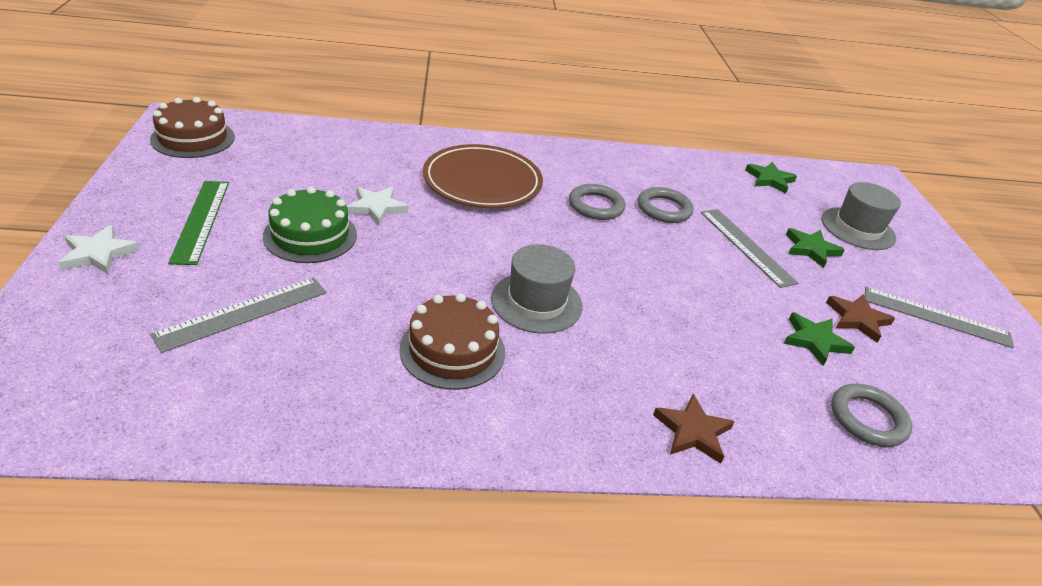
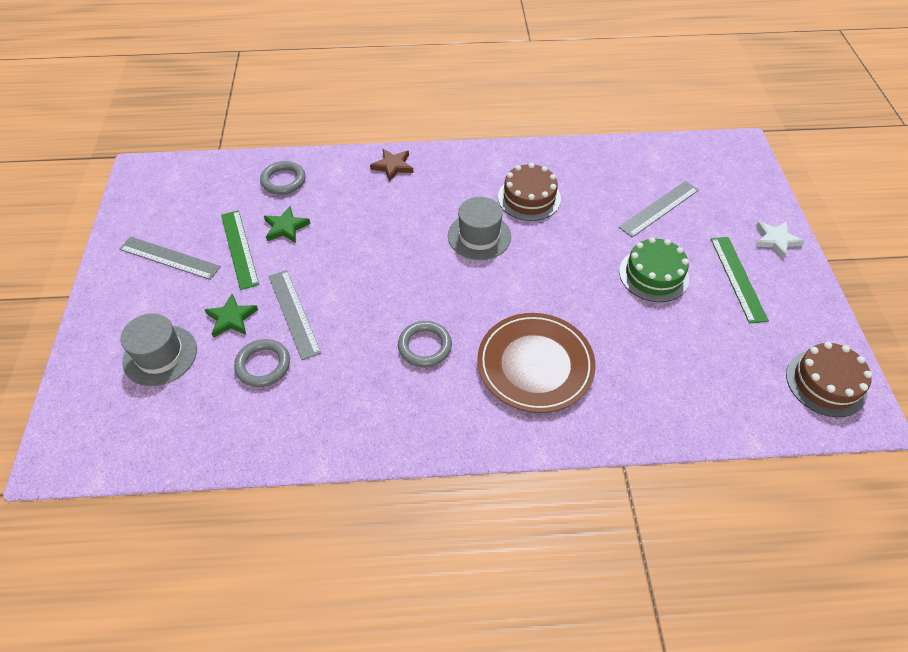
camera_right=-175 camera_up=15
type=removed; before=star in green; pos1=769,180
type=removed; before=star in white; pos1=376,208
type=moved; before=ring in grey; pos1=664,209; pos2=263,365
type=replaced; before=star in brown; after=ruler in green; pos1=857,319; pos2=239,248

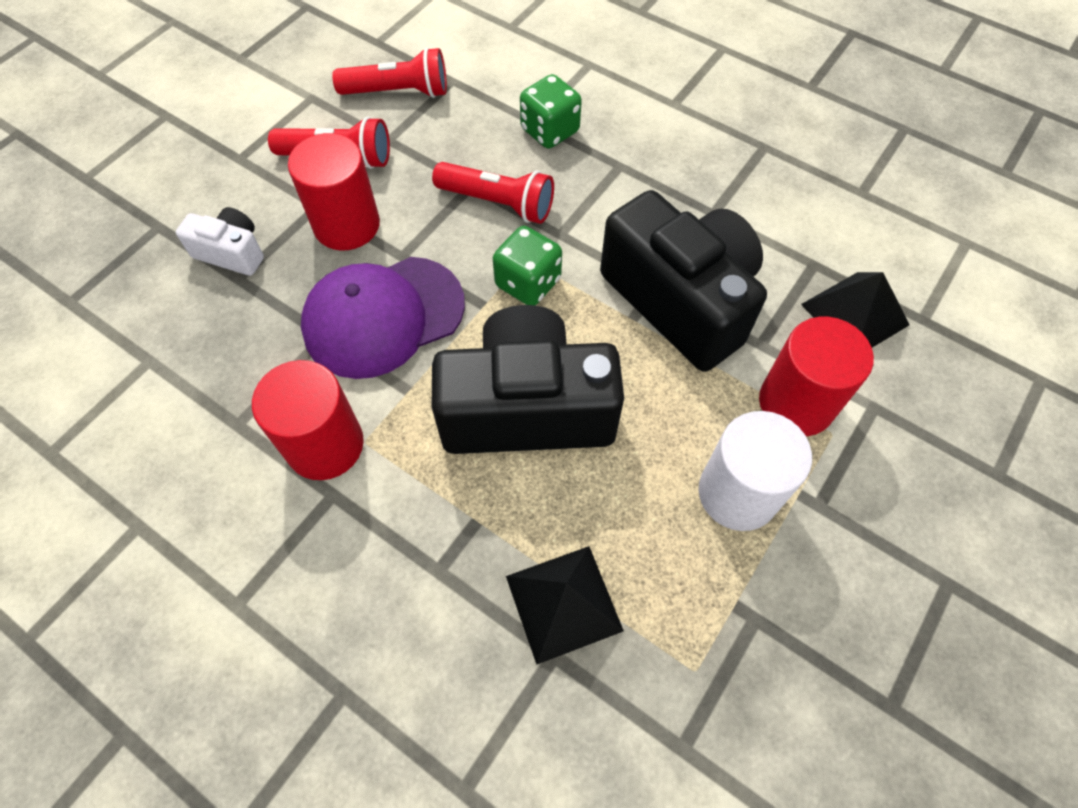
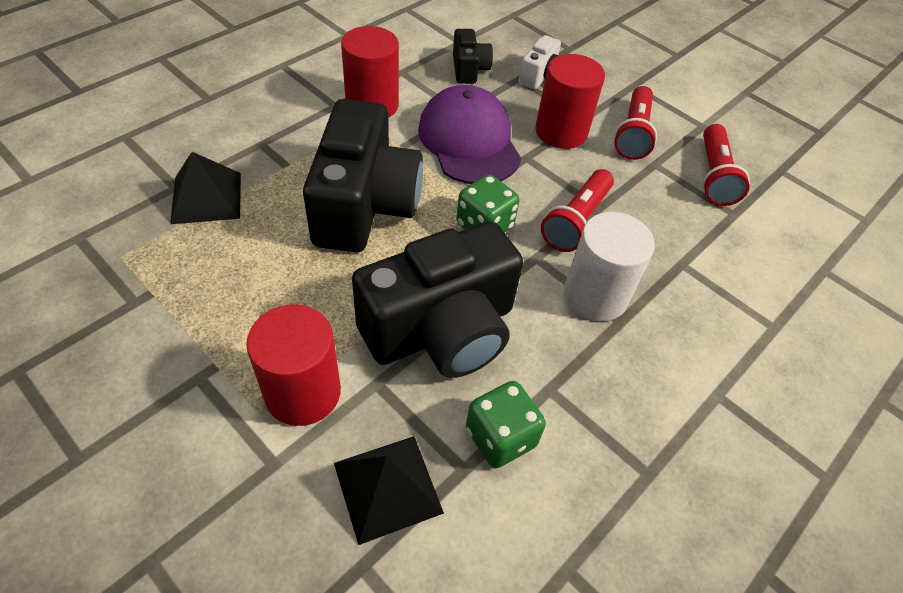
camera_right=95 camera_up=-10
type=moved; before=dice in green; pos1=549,131; pos2=500,437
type=moved; before=cylinder in white; pos1=738,493; pos2=595,295
type=added; after=camera in black; pos2=469,69

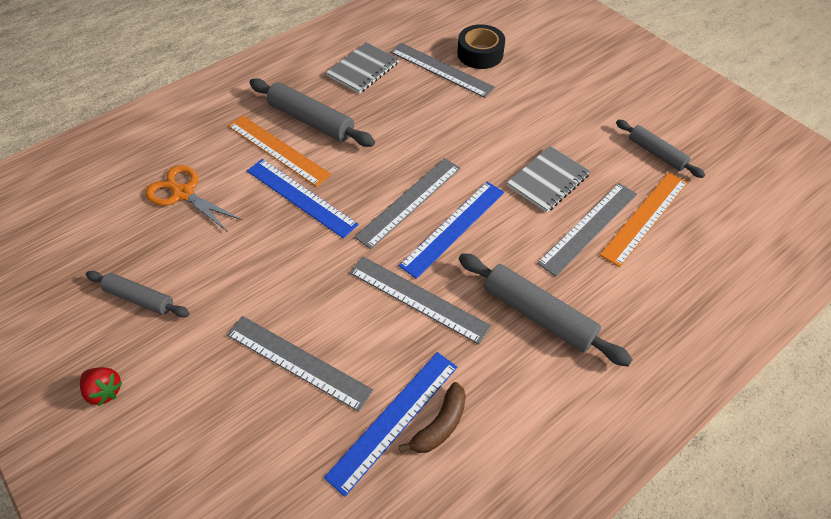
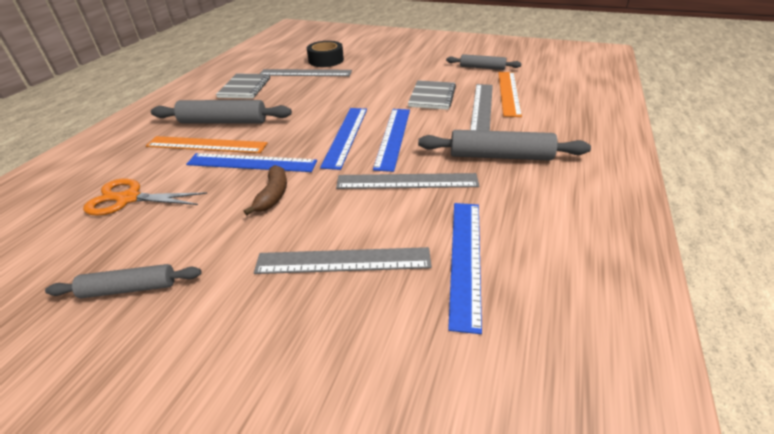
camera_right=-30 camera_up=-15
type=recoloured; before=ruler in grey; after=ruler in blue; pos1=409,201; pos2=345,136
type=removed; before=strawberry in red; pos1=105,391
type=moved; before=banana in brown; pos1=440,425; pos2=273,195

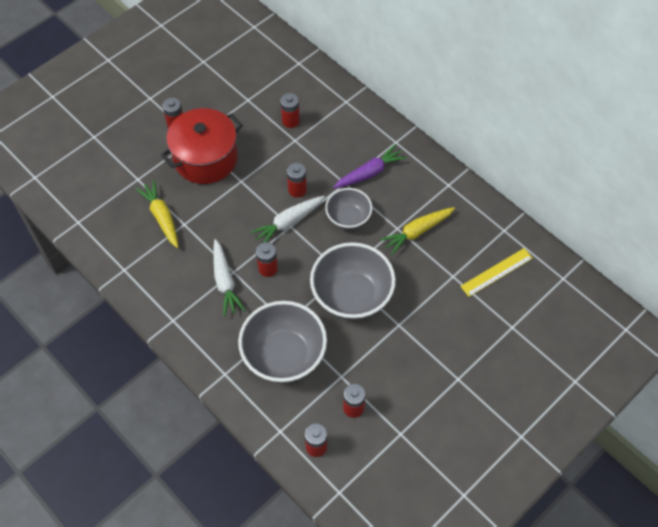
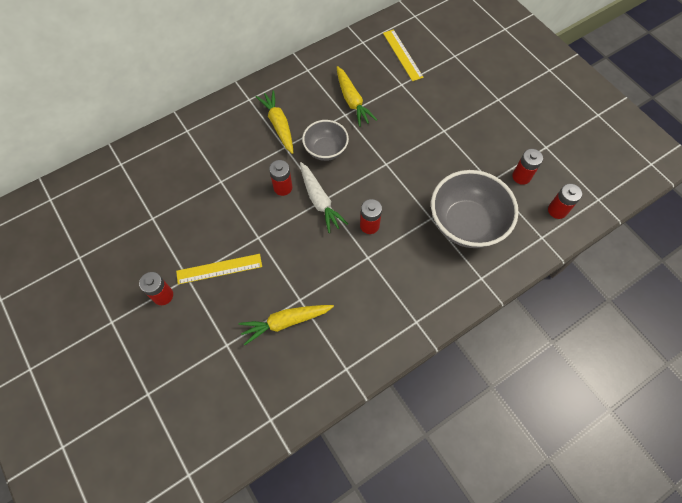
camera_right=-80 camera_up=5
type=removed; before=battery in red; pos1=290,121
type=replaced; before=pot in red; after=ruler in yellow; pos1=205,159; pos2=219,269
type=recoloured; before=carrot in purple; after=carrot in yellow; pos1=369,173; pos2=278,125
type=removed; before=carrot in white; pos1=225,282
type=removed; before=bowl in grey; pos1=352,296

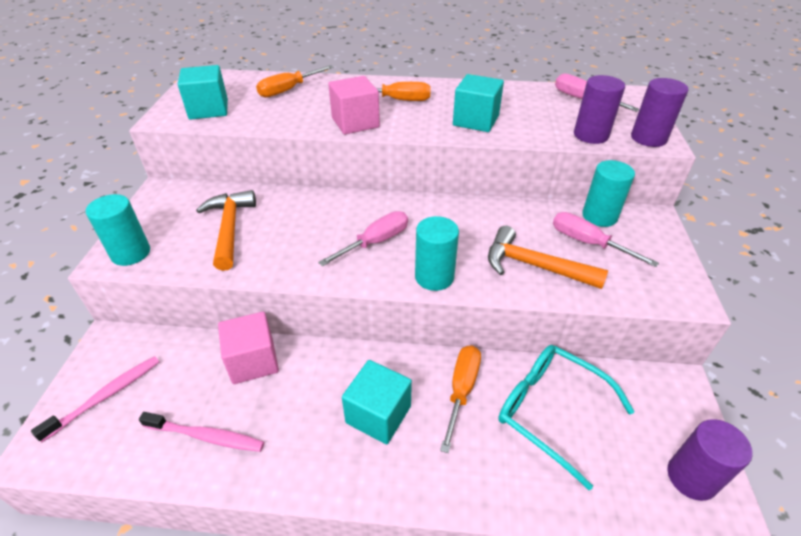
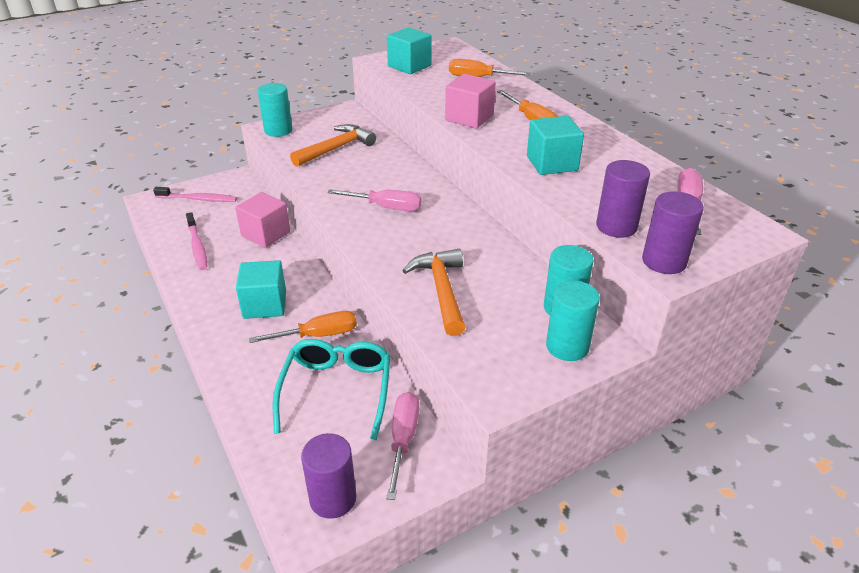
camera_right=55 camera_up=-5
type=moved; before=screwdriver in pink; pos1=587,242; pos2=403,439
type=moved; before=cylinder in turquoise; pos1=434,277; pos2=567,346

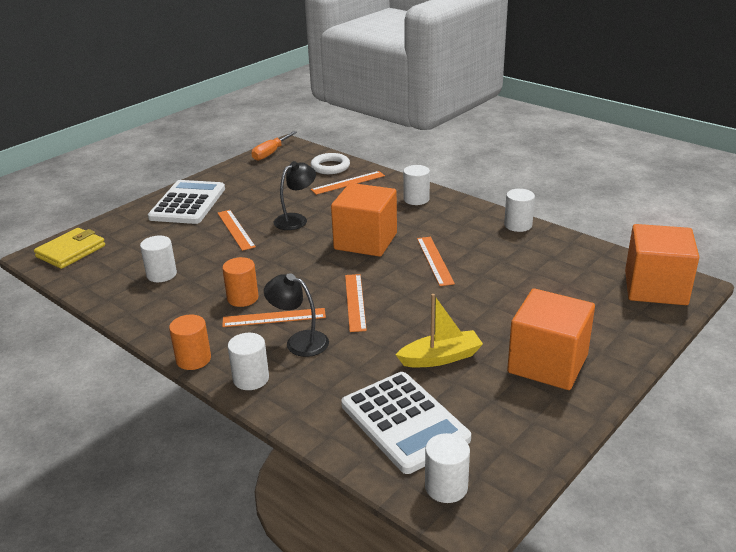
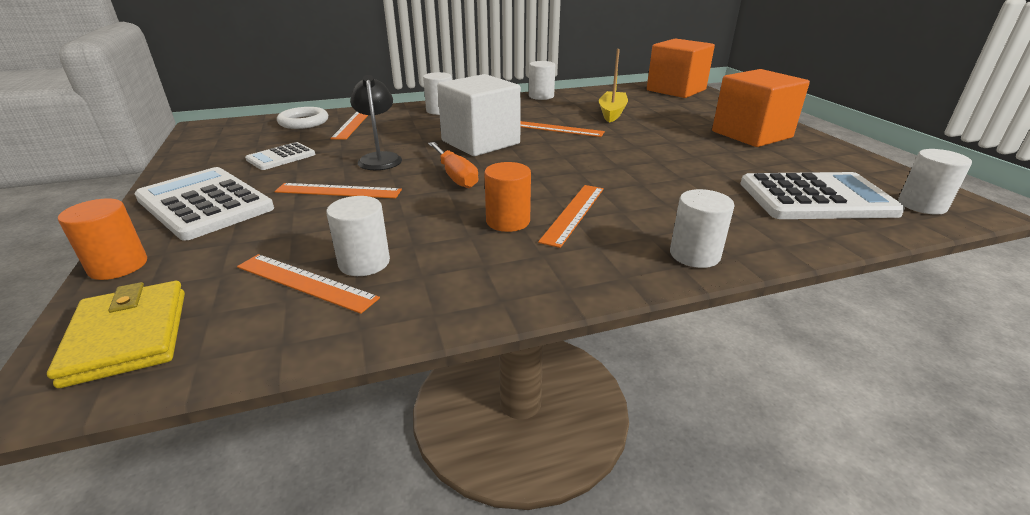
camera_right=-60 camera_up=0
type=moved; before=screwdriver in orange; pos1=271,153; pos2=455,176
type=recoloured; before=cube in orange; after=cube in white; pos1=365,241; pos2=480,142
type=removed; before=lamp in black; pos1=299,341
type=moved; before=ruler in orange; pos1=355,302; pos2=305,282
type=moved; before=boat in yellow; pos1=440,358; pos2=612,113
type=moved; before=cylinder in orange; pos1=193,359; pos2=118,266
type=added; after=calculator in white; pos2=281,157

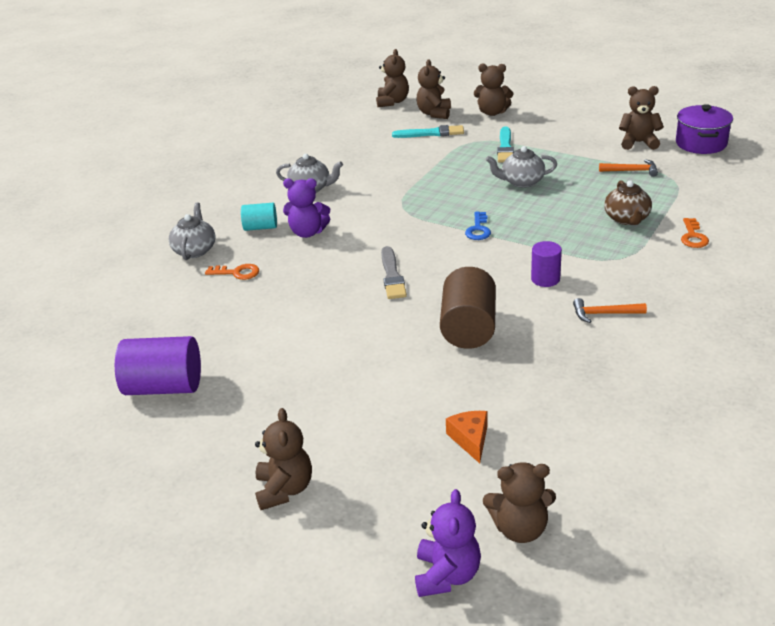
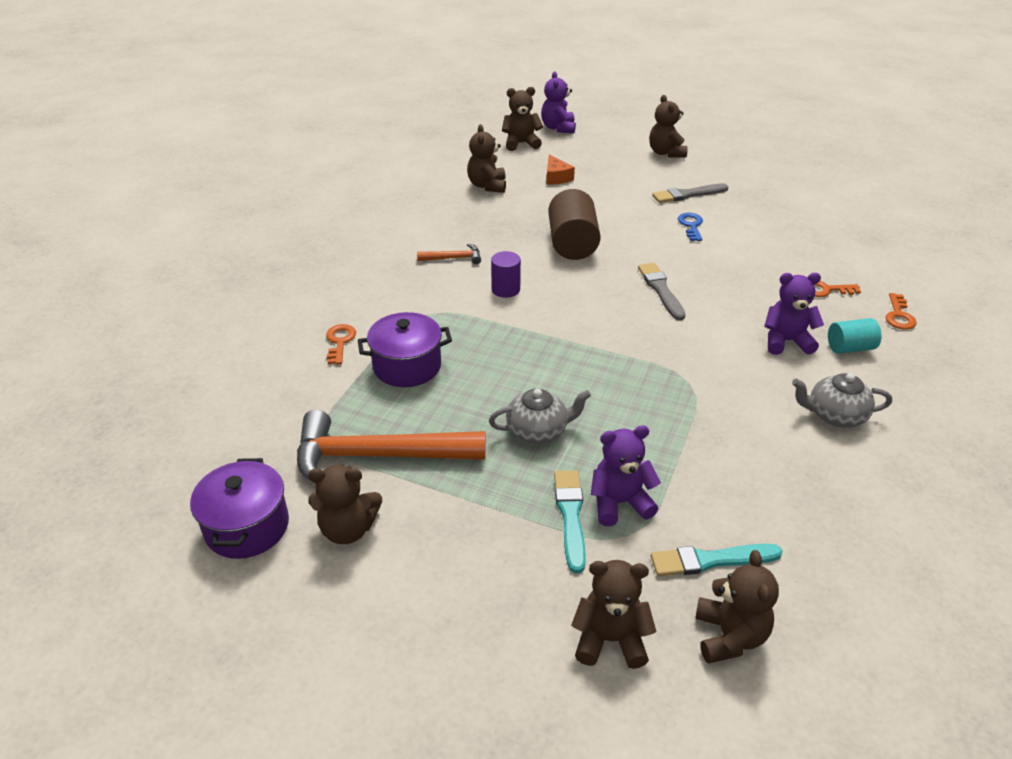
camera_right=170 camera_up=5
type=moved; before=teddy bear in brown; pos1=392,102; pos2=487,186
type=resized; before=hammer in orange; pos1=631,171; pos2=378,456; scale=2.25
type=replaced; before=teapot in brown; after=pot in purple; pos1=627,219; pos2=407,366
type=replaced; before=teapot in grey; after=key in orange; pos1=195,250; pos2=899,316
type=moved; before=key in blue; pos1=478,229; pos2=691,225
type=removed; before=cylinder in purple; pos1=164,387
type=added; after=brush in grey; pos2=688,194
type=added; after=teddy bear in purple; pos2=619,503

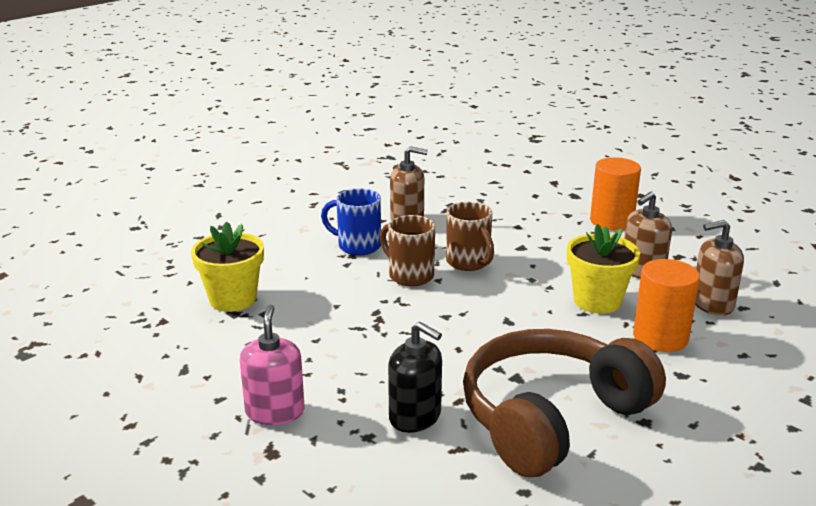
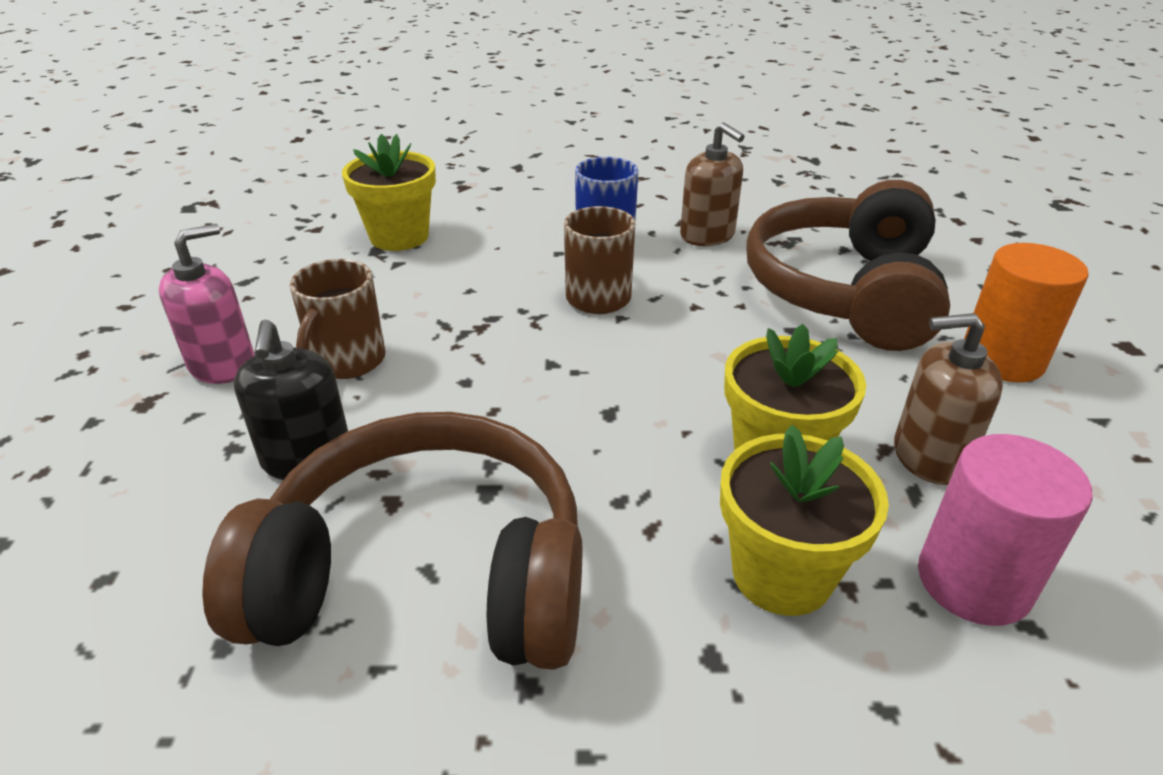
camera_right=45 camera_up=10
type=moved; before=mug in brown; pos1=469,262; pos2=347,362
type=replaced; before=soap dispenser in brown; after=cylinder in pink; pos1=712,304; pos2=973,581
type=replaced; before=cylinder in orange; after=flower pot in yellow; pos1=660,337; pos2=782,574
type=added; after=headphones in brown; pos2=844,291

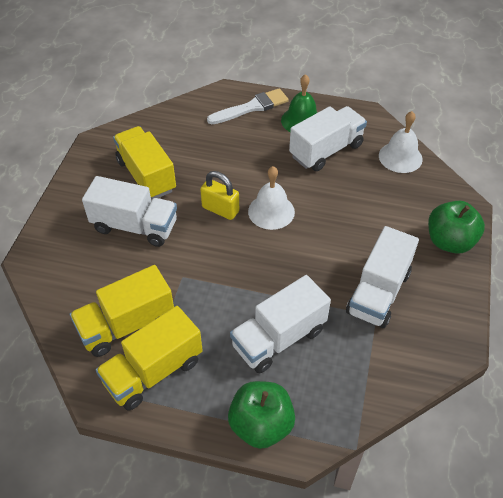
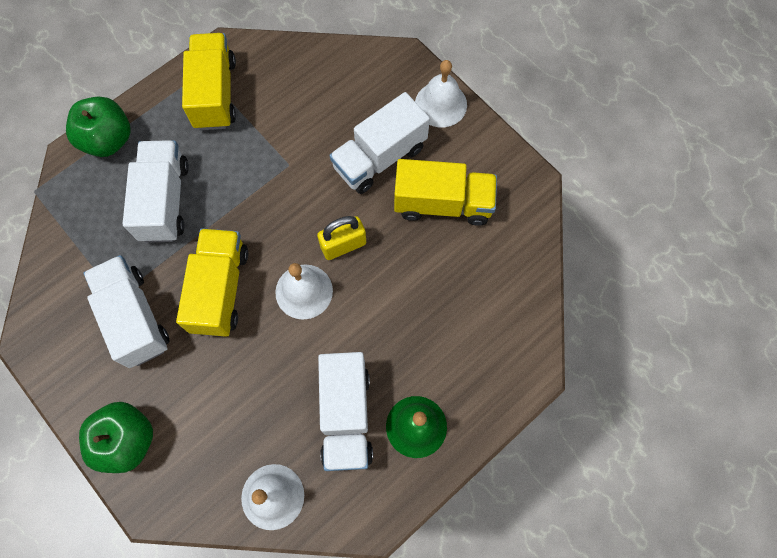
camera_right=125 camera_up=20
type=removed; before=brush in white; pos1=251,107
type=moved; before=truck in yellow; pos1=127,325; pos2=220,290
type=added; after=bell in white; pos2=441,104

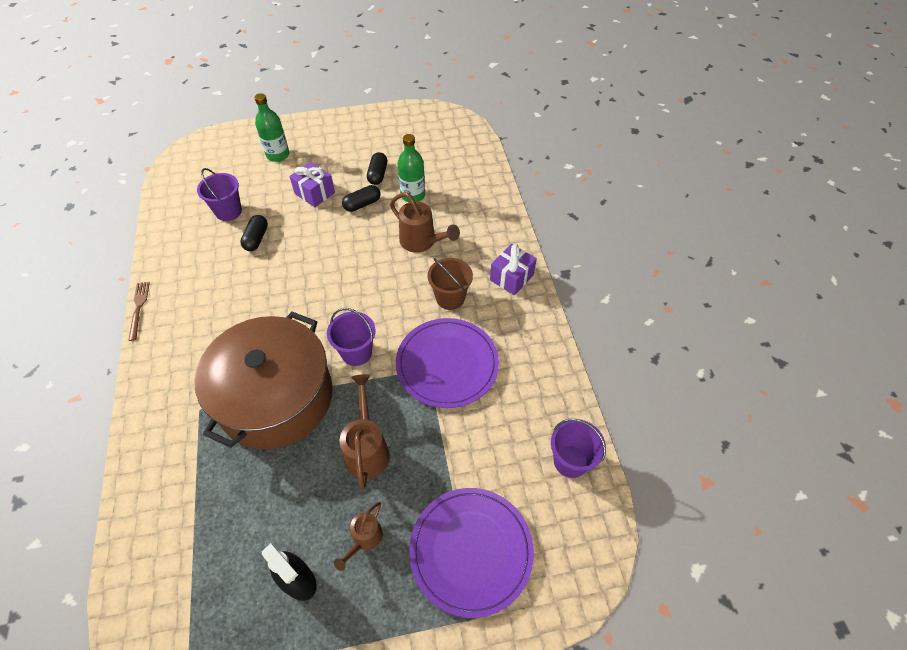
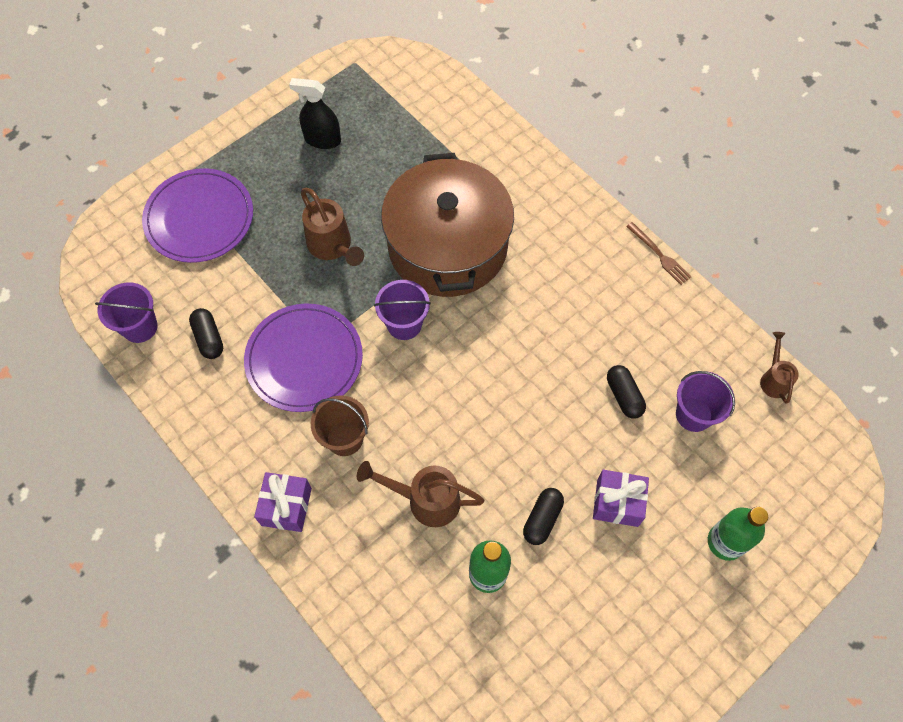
camera_right=150 camera_up=10
type=moved; before=capsule in black; pos1=378,174; pos2=209,338
type=moved; before=watering can in brown; pos1=365,539; pos2=774,379

